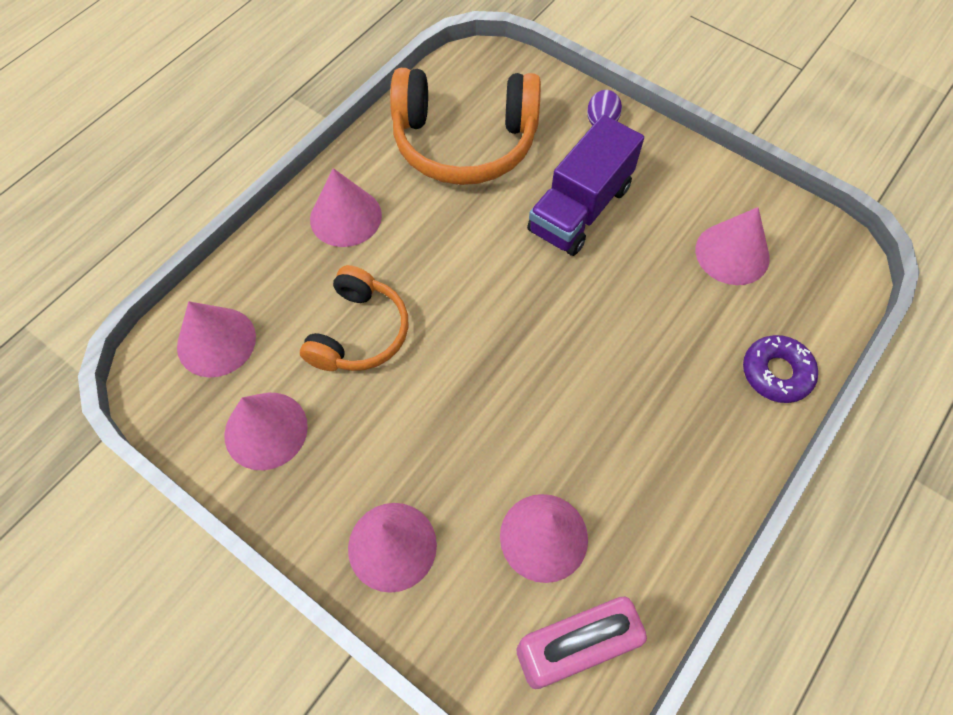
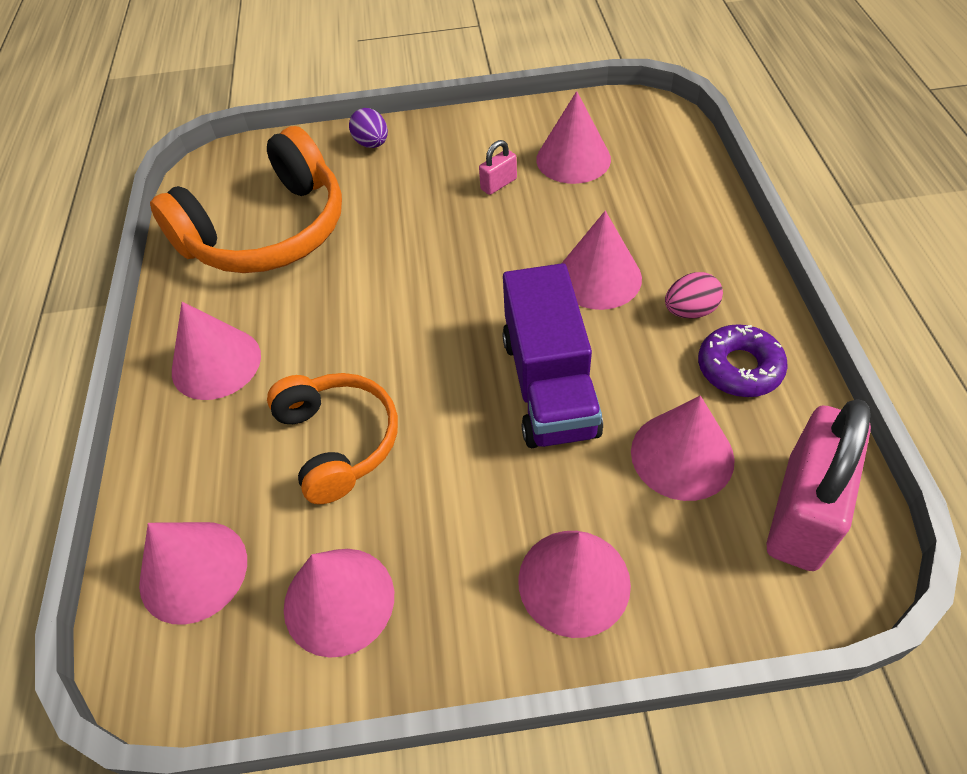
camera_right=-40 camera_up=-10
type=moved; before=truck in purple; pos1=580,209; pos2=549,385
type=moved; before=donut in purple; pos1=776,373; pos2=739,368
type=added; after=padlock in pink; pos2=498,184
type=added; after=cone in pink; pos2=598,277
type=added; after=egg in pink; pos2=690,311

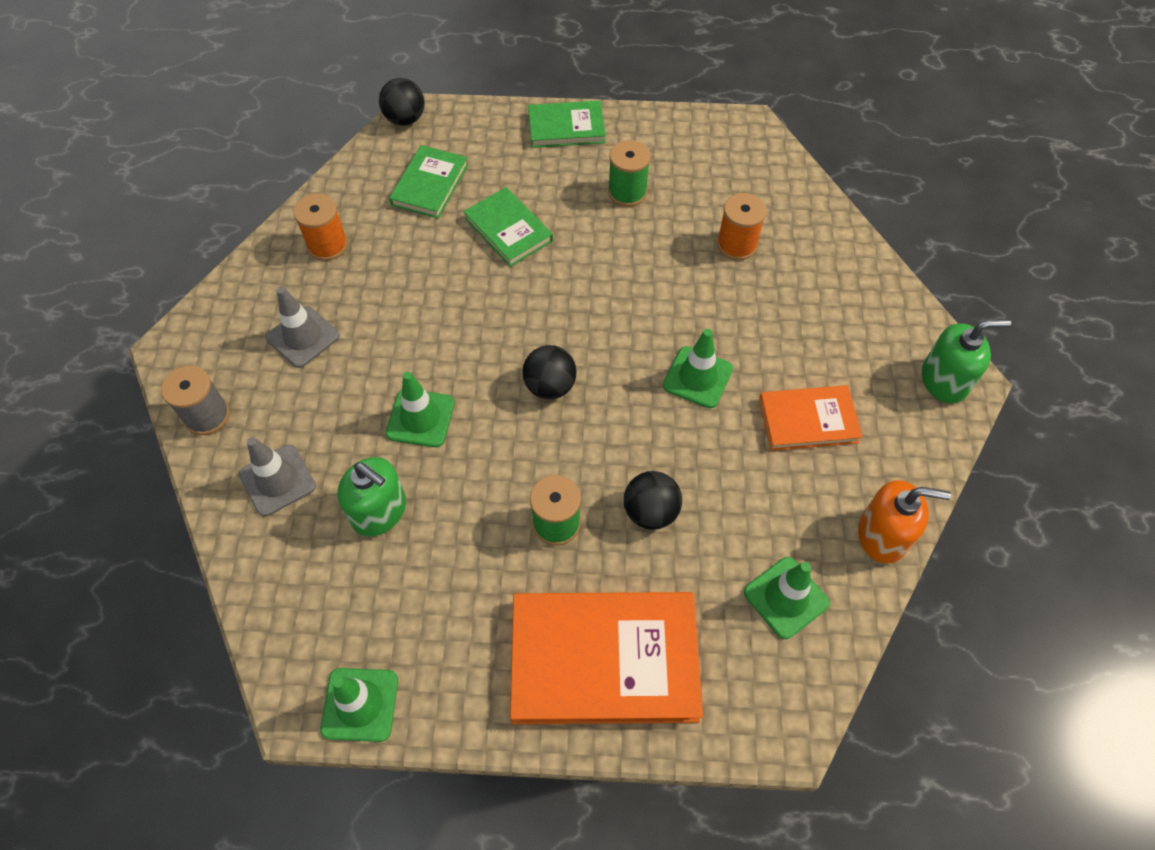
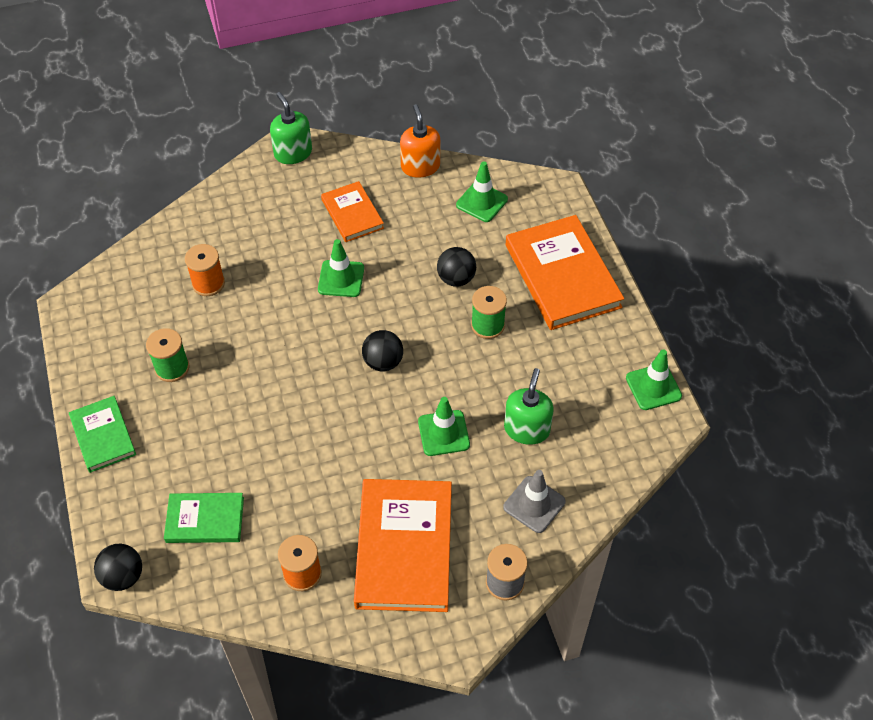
camera_right=-110 camera_up=-5
type=removed; before=book in green; pos1=508,229
type=replaced; before=traffic cone in grey; after=book in orange; pos1=303,337; pos2=404,547

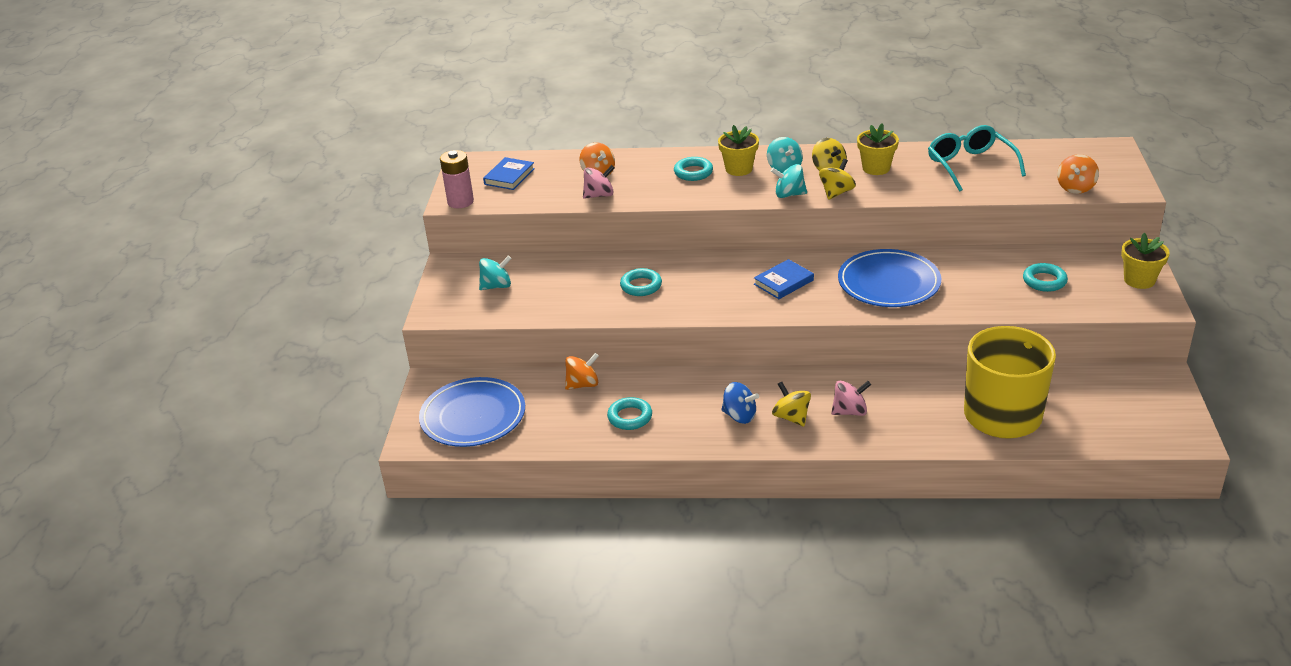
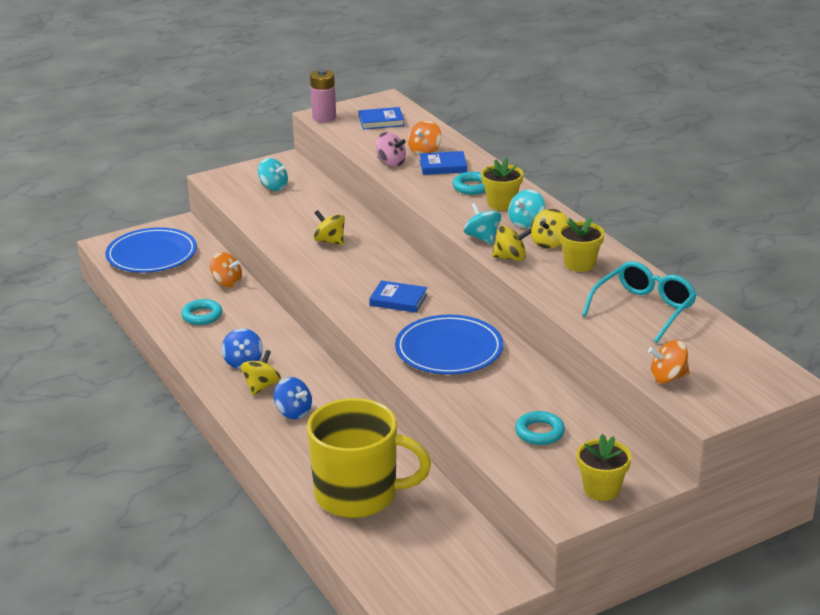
camera_right=55 camera_up=-5
type=replaced; before=ring in turquoise; after=spinning top in yellow; pos1=641,286; pos2=330,241
type=recoloured; before=spinning top in pink; after=spinning top in blue; pos1=850,411; pos2=293,412
type=added; after=book in blue; pos2=443,166

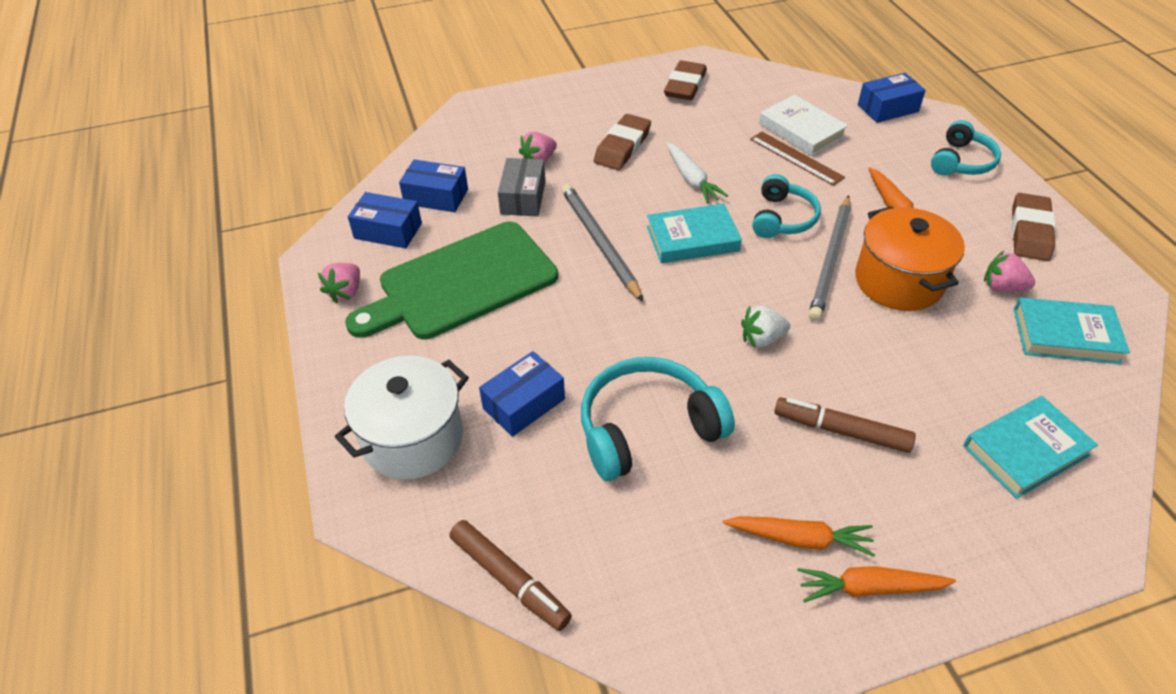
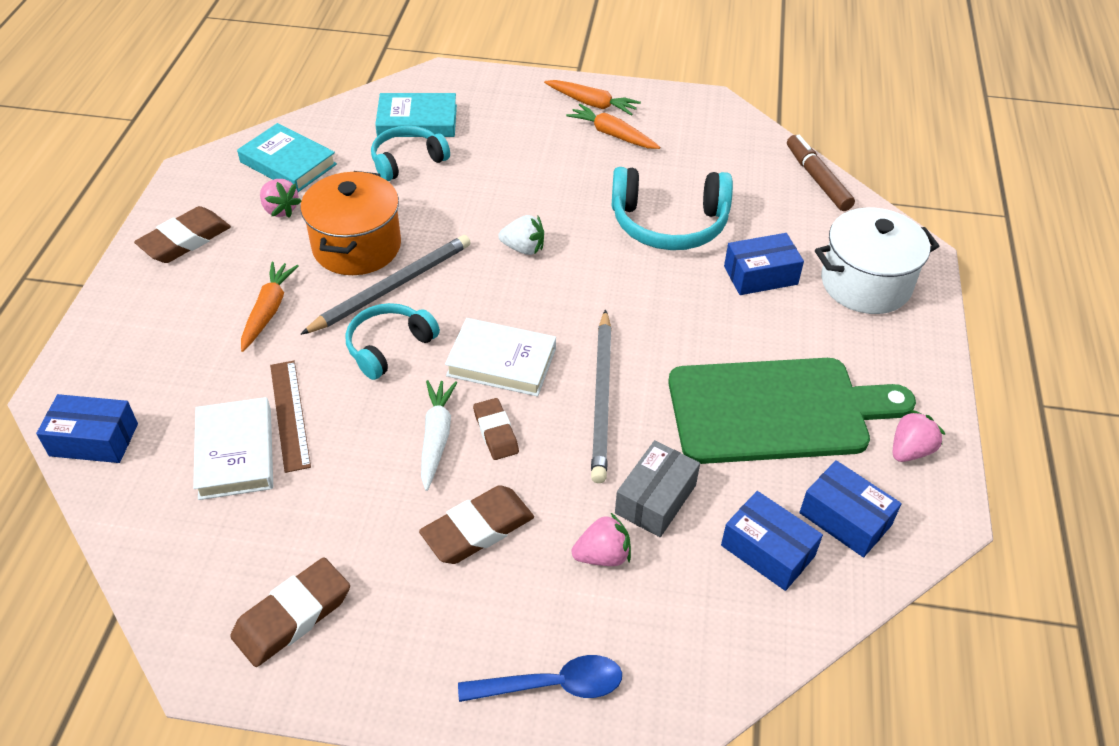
camera_right=-155 camera_up=0
type=moved; before=headphones in turquoise; pos1=961,161; pos2=407,161
type=recoloured; before=book in turquoise; after=book in white; pos1=692,239; pos2=501,362
type=removed; before=marker in brown; pos1=841,431
type=added; after=eraser in brown; pos2=496,432
type=added; after=spoon in blue; pos2=552,685

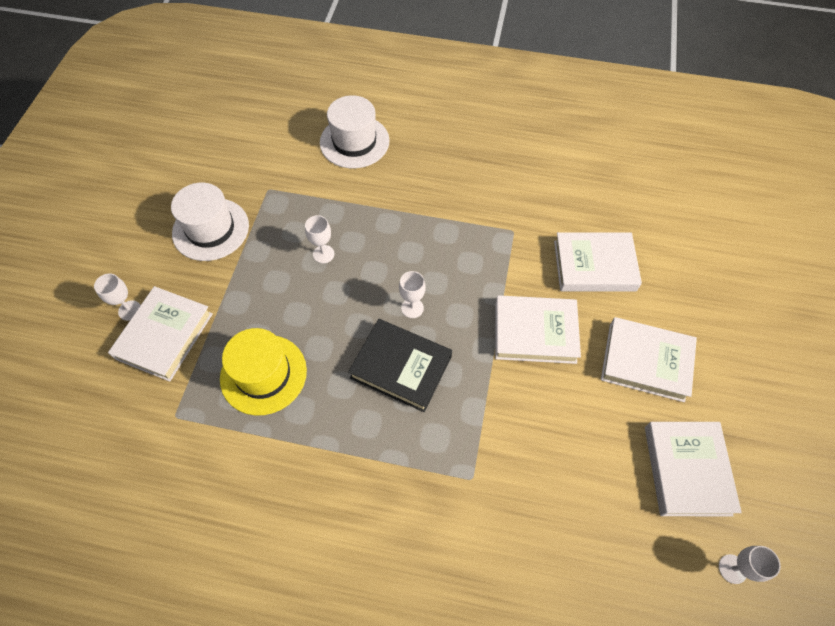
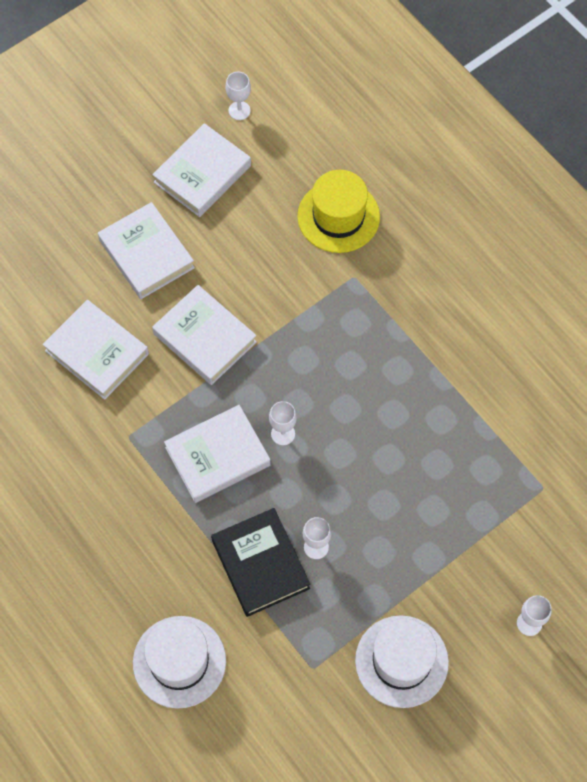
camera_right=-140 camera_up=5
type=moved; before=book in white; pos1=164,336; pos2=217,456
type=moved; before=book in black; pos1=401,367; pos2=260,564
type=moved; before=hat in yellow; pos1=263,374; pos2=338,216

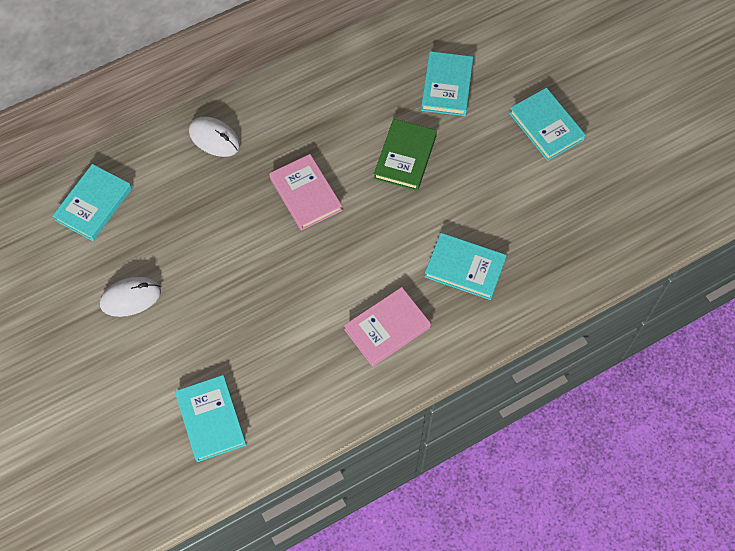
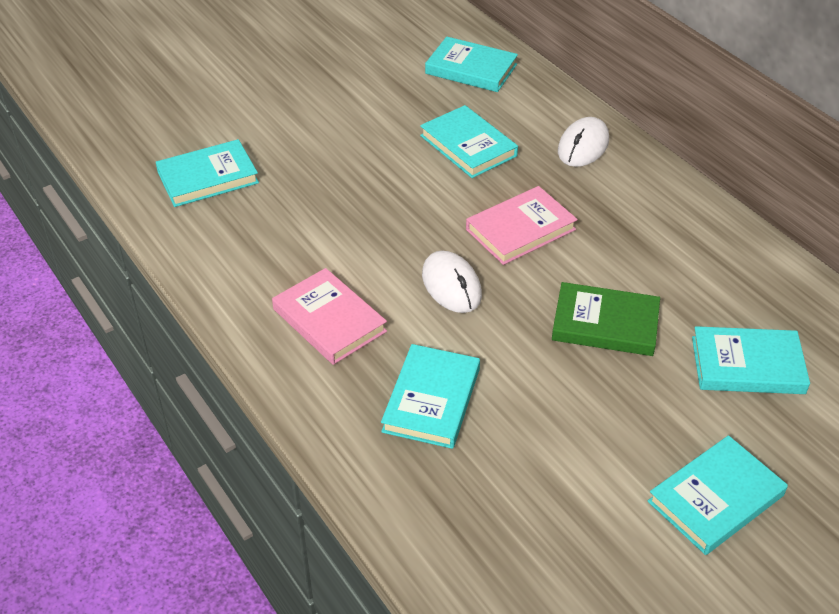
camera_right=85 camera_up=-20
type=moved; before=mouse in white; pos1=130,297; pos2=451,285
type=added; after=book in turquoise; pos2=468,146

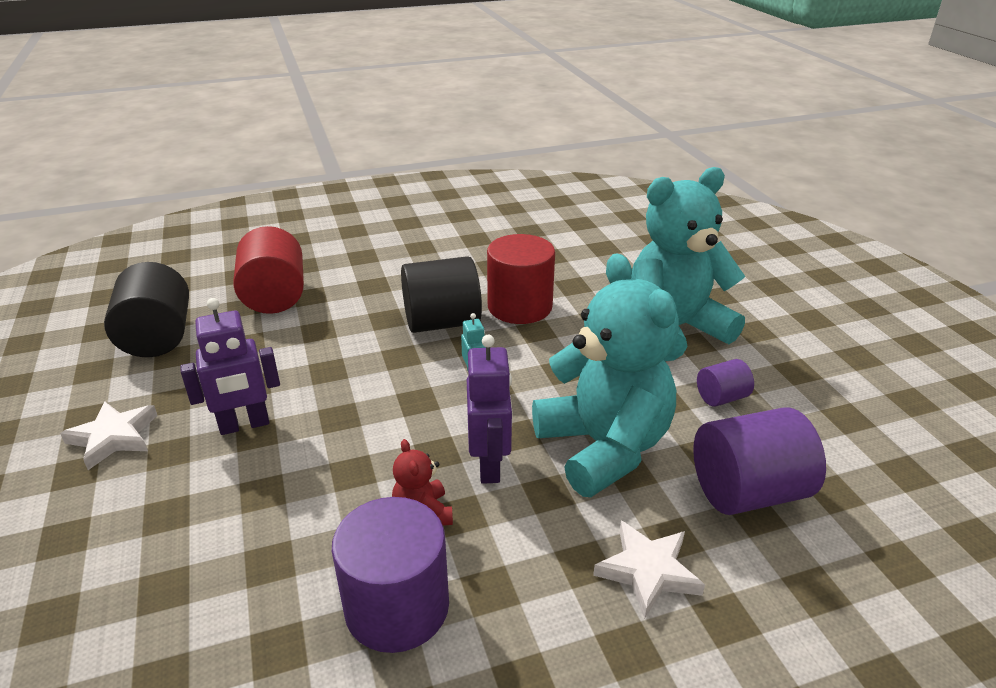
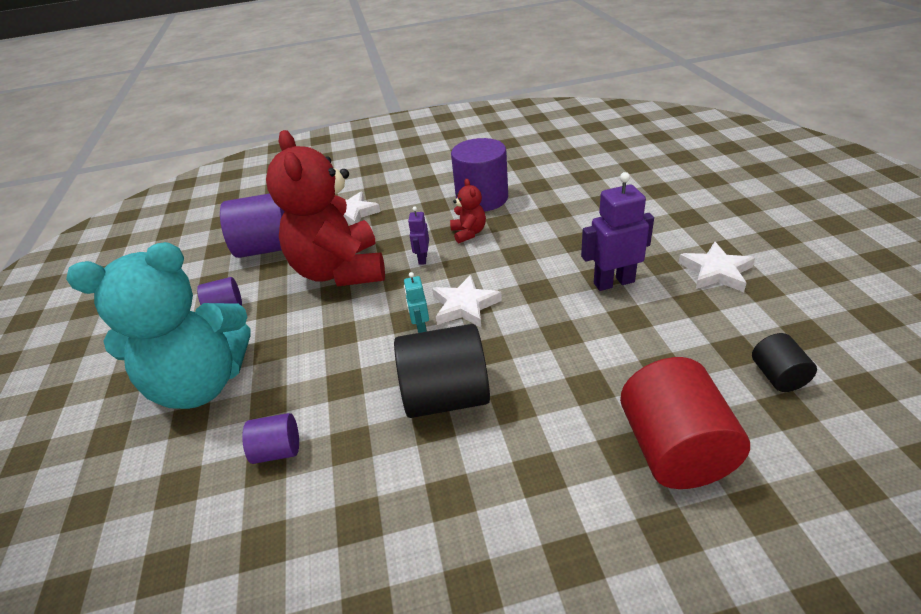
camera_right=-170 camera_up=5
type=removed; before=cylinder in red; pos1=519,307
type=recoloured; before=teddy bear in turquoise; after=teddy bear in red; pos1=603,447; pos2=340,271
type=resized; before=cylinder in black; pos1=158,337; pos2=777,376; scale=0.51
type=resized; before=robot in purple; pos1=490,465; pos2=422,259; scale=0.55
type=added; after=star in white; pos2=465,306
type=added; after=cylinder in purple; pos2=278,451

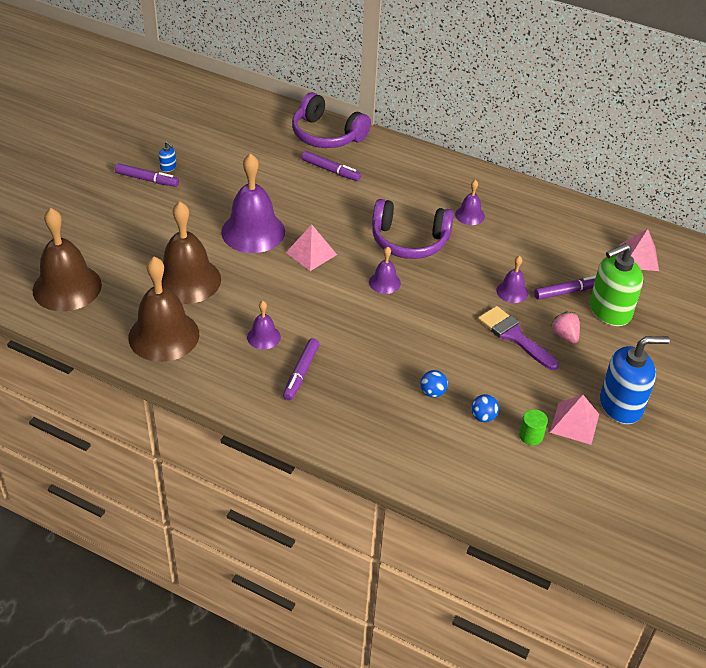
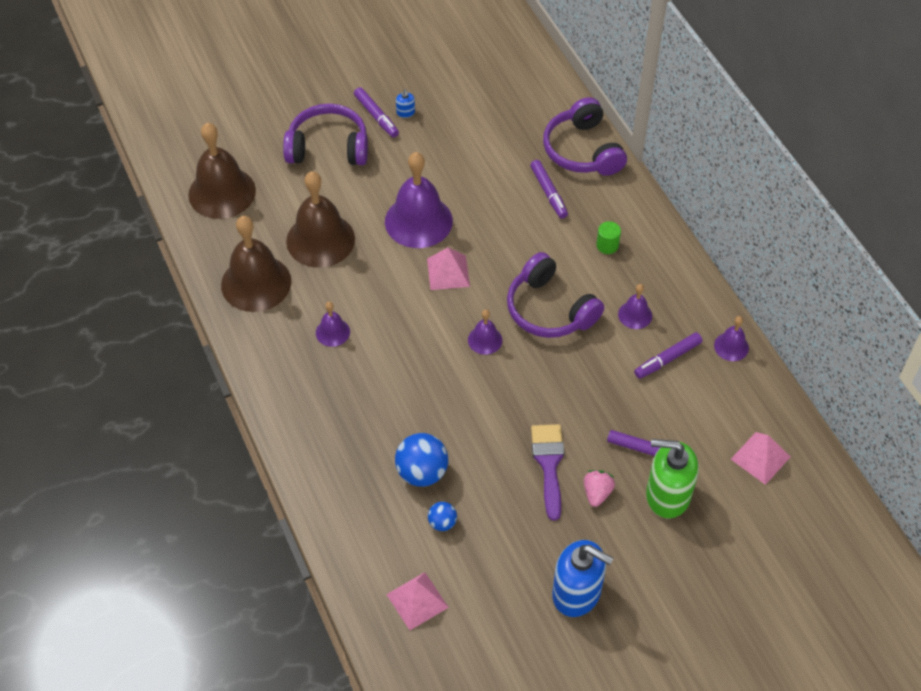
camera_right=40 camera_up=10
type=moved; before=bell in purple; pos1=512,291; pos2=731,346
type=moved; before=marker in purple; pos1=301,373; pos2=667,359
type=resized; before=ball in blue; pos1=432,392; pos2=422,472; scale=1.85
type=moved; before=pyramid in pink; pos1=574,423; pos2=417,601
type=moved; before=cylinder in green; pos1=531,436; pos2=607,245
type=added; after=headphones in purple; pos2=328,147

